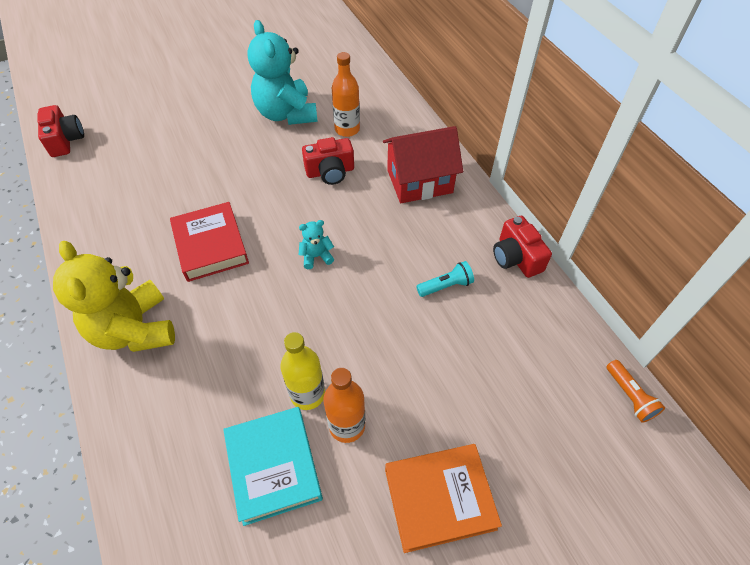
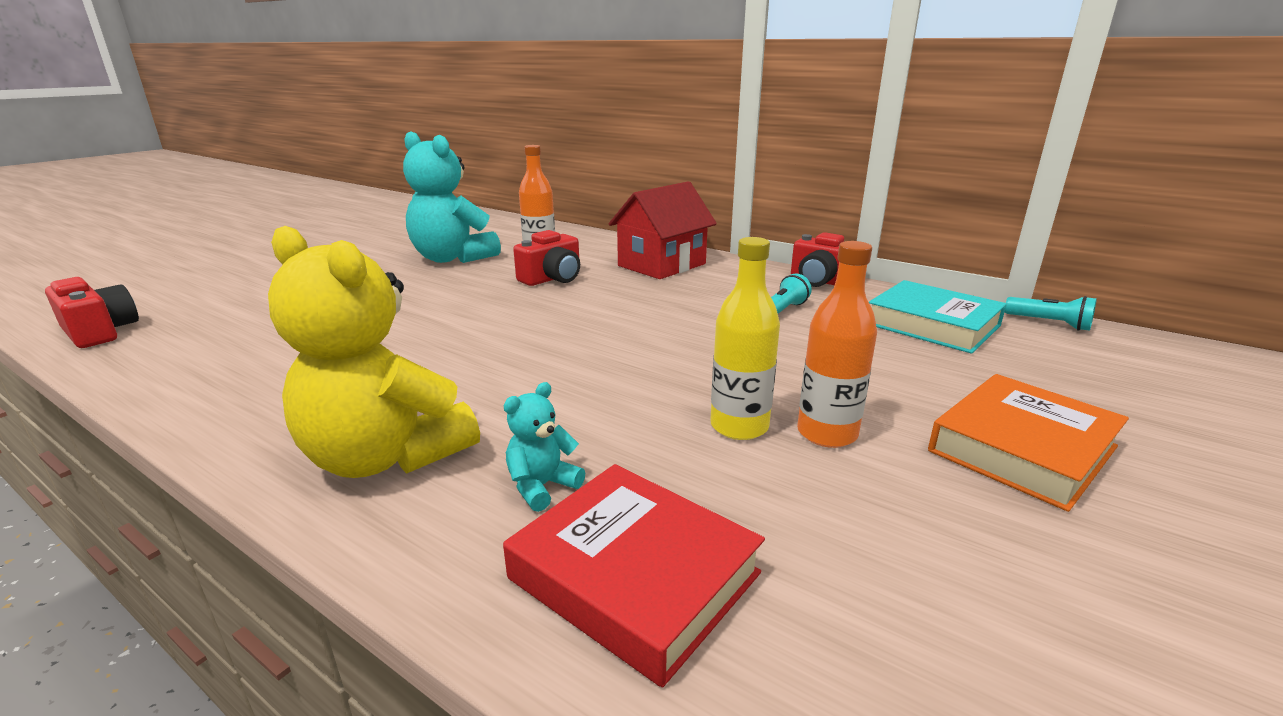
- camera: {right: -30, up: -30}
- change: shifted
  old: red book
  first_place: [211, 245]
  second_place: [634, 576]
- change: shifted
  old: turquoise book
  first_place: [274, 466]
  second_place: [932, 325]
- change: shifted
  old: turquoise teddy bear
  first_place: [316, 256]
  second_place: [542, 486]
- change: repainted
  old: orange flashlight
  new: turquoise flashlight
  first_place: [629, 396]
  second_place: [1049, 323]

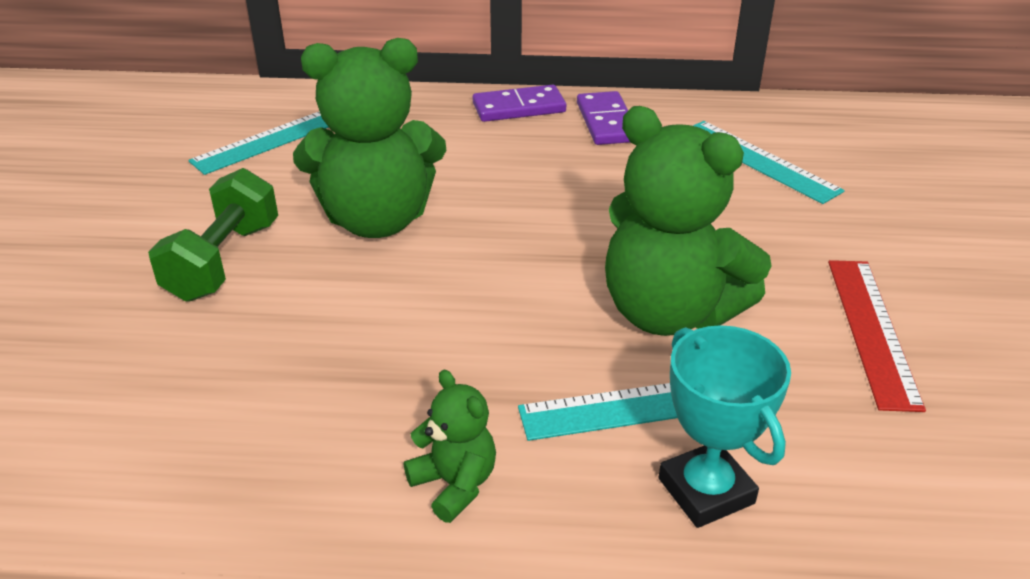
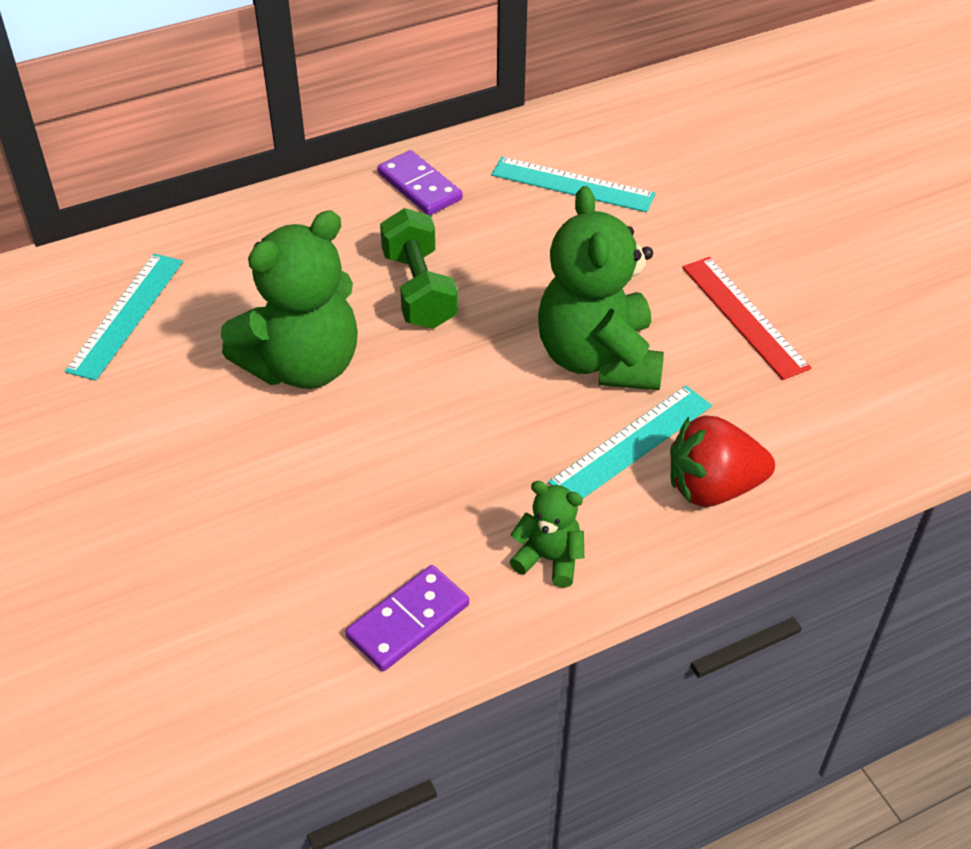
- camera: {right: -30, up: 10}
- change: shifted
  old: green dumbbell
  first_place: [223, 261]
  second_place: [419, 290]
- change: shifted
  old: purple domino
  first_place: [519, 107]
  second_place: [408, 620]
- change: rotated
  old: green teddy bear
  first_place: [669, 312]
  second_place: [598, 359]
  degrees: 75
- change: swapped
  old: turquoise trophy
  new: red strawberry
  first_place: [706, 491]
  second_place: [712, 488]

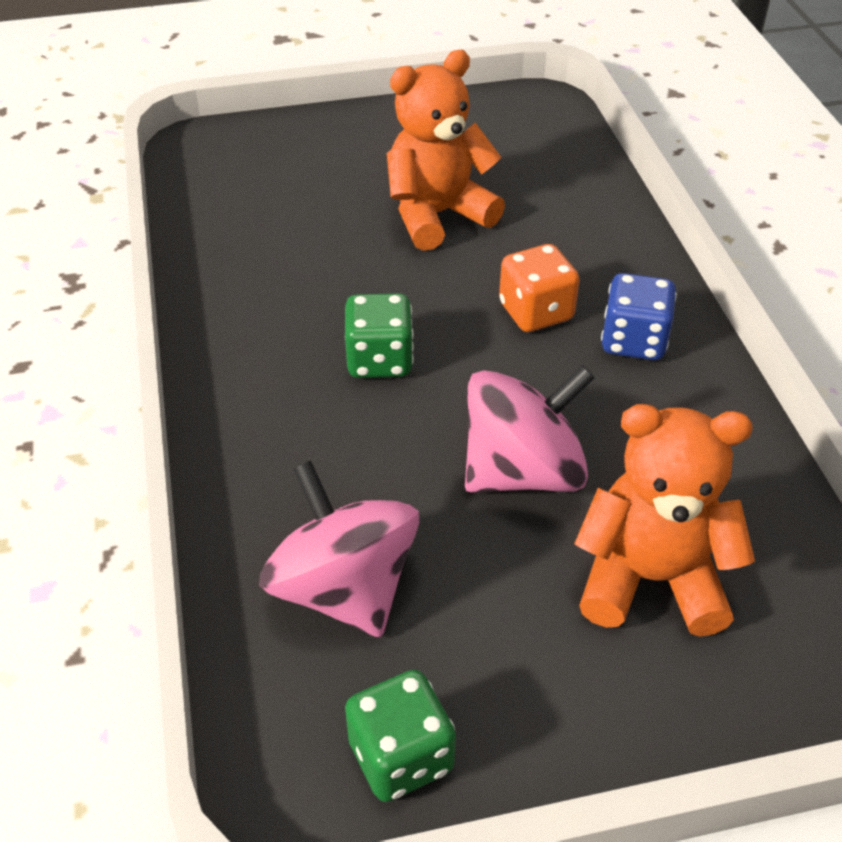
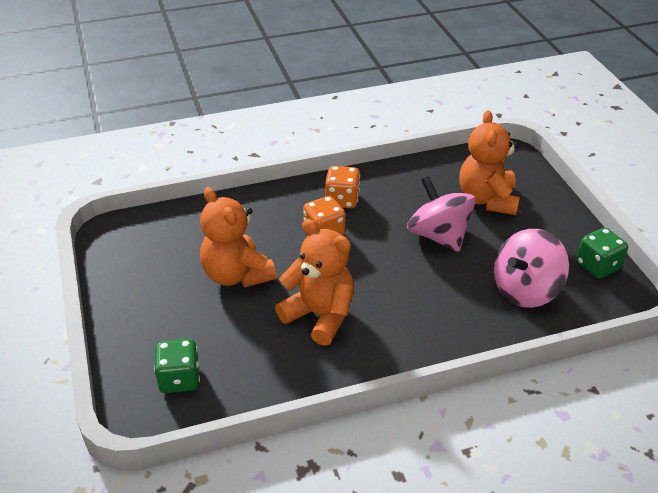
- camera: {right: -95, up: -5}
- change: shifted
  old: green dice
  first_place: [379, 360]
  second_place: [179, 379]
- change: repainted
  old: blue dice
  new: orange dice
  first_place: [633, 341]
  second_place: [342, 200]
- change: new
  new: orange teddy bear
  second_place: [320, 315]

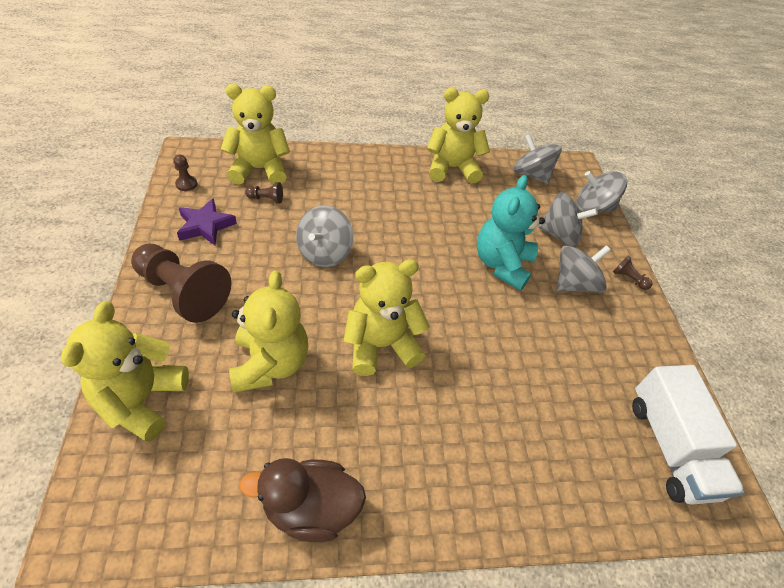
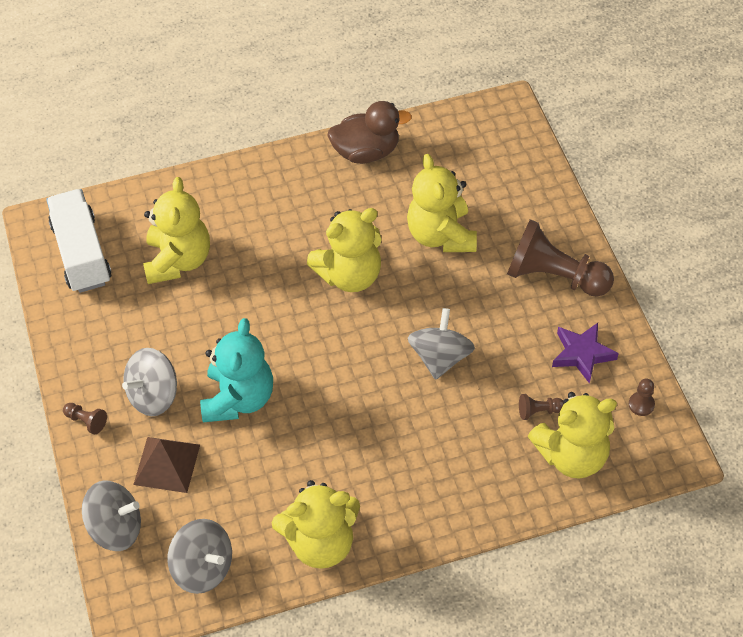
- camera: {right: 175, up: 5}
- change: shifted
  old: yellow teddy bear
  first_place: [141, 400]
  second_place: [178, 260]
- change: swapped
  old: grey spinning top
  new: brown pyramid
  first_place: [559, 235]
  second_place: [166, 464]

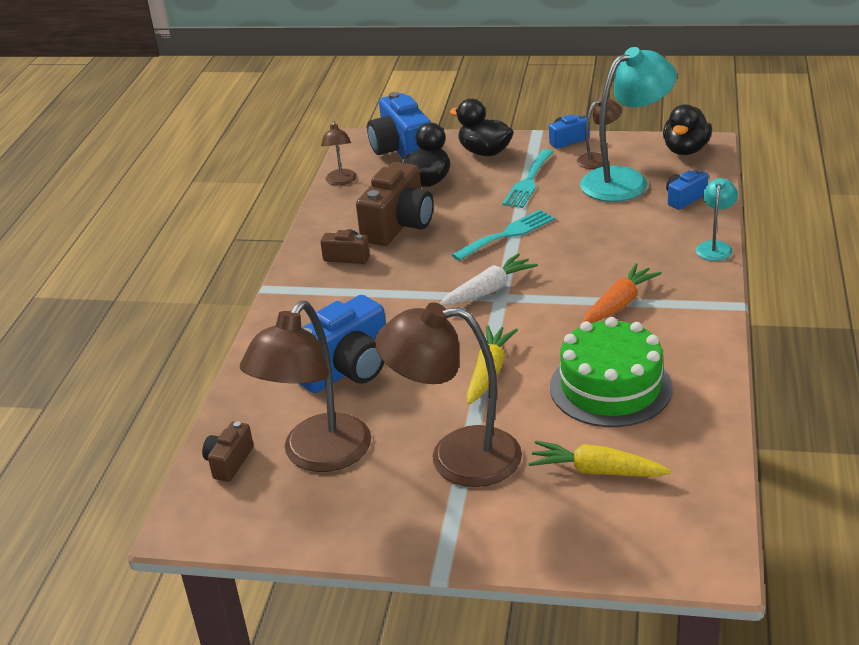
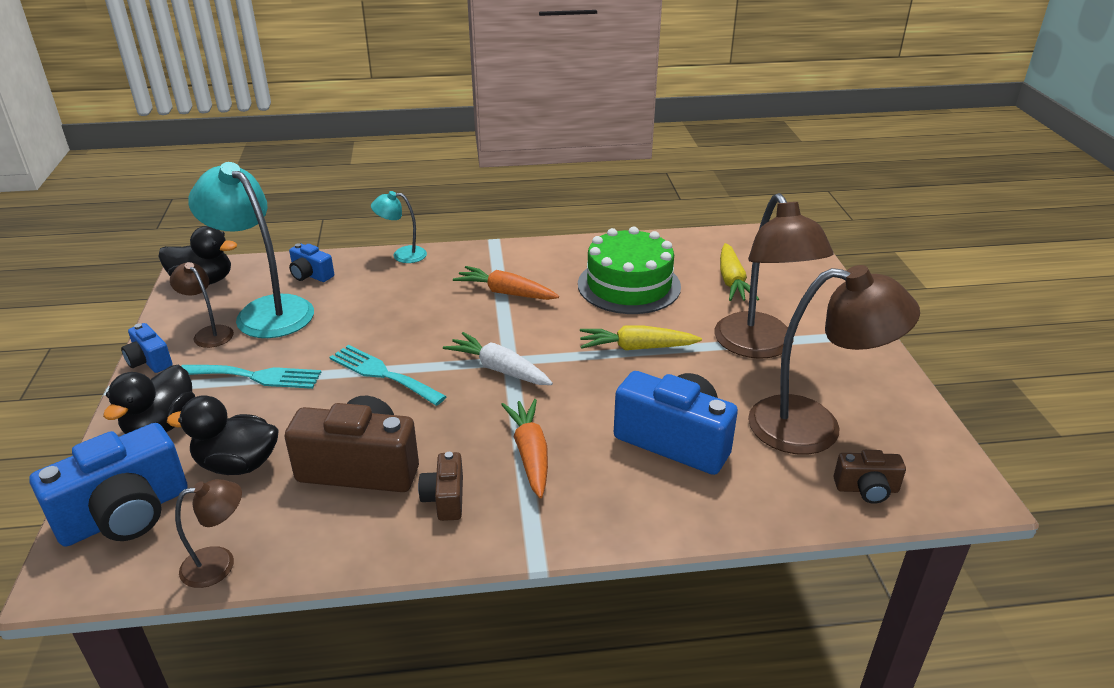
- camera: {right: -110, up: 0}
- change: new
  new: orange carrot
  second_place: [530, 454]

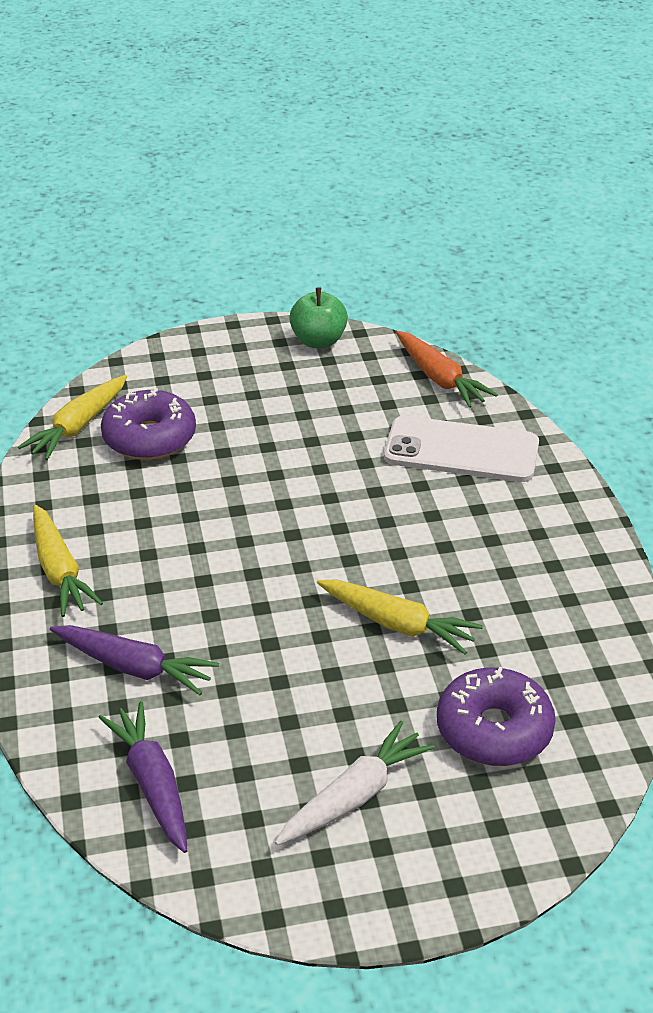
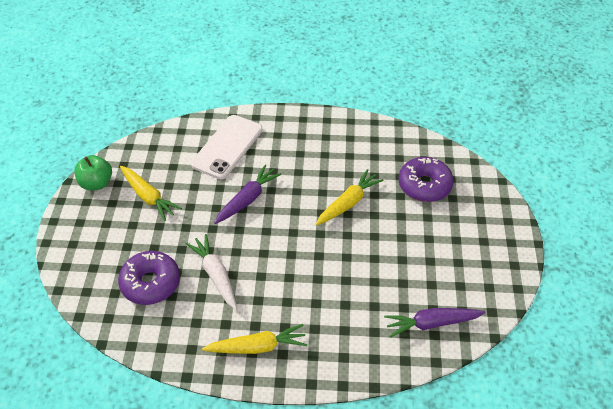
- camera: {right: -75, up: 10}
- change: shifted
  old: yellow carrot
  first_place: [78, 426]
  second_place: [148, 197]
- change: shifted
  old: purple carrot
  first_place: [134, 667]
  second_place: [247, 199]
- change: shifted
  old: white carrot
  first_place: [354, 796]
  second_place: [215, 275]
- change: gone
  old: orange carrot
  first_place: [439, 379]

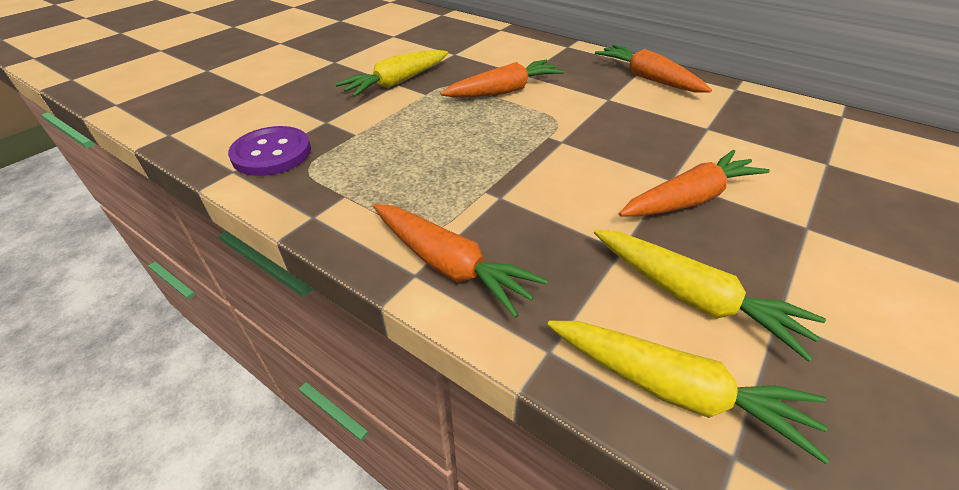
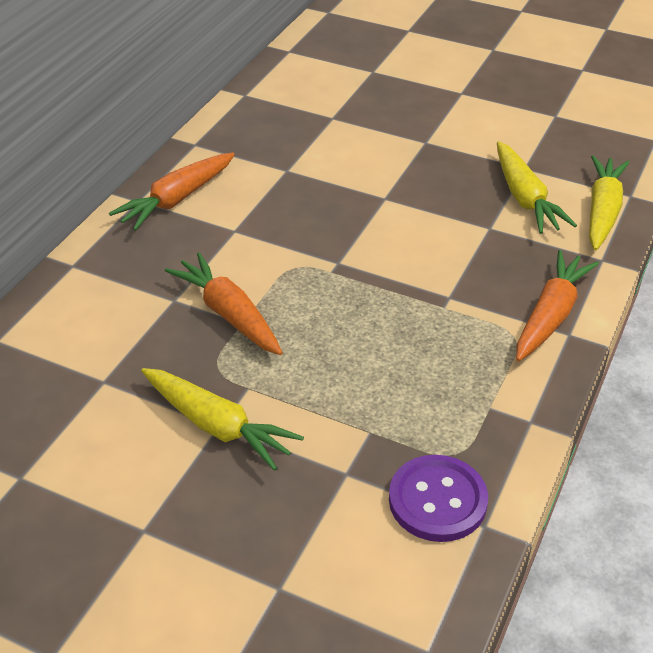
- camera: {right: -100, up: 0}
- change: rotated
  old: yellow carrot
  first_place: [693, 298]
  second_place: [525, 198]
  degrees: 135
- change: gone
  old: orange carrot
  first_place: [689, 199]

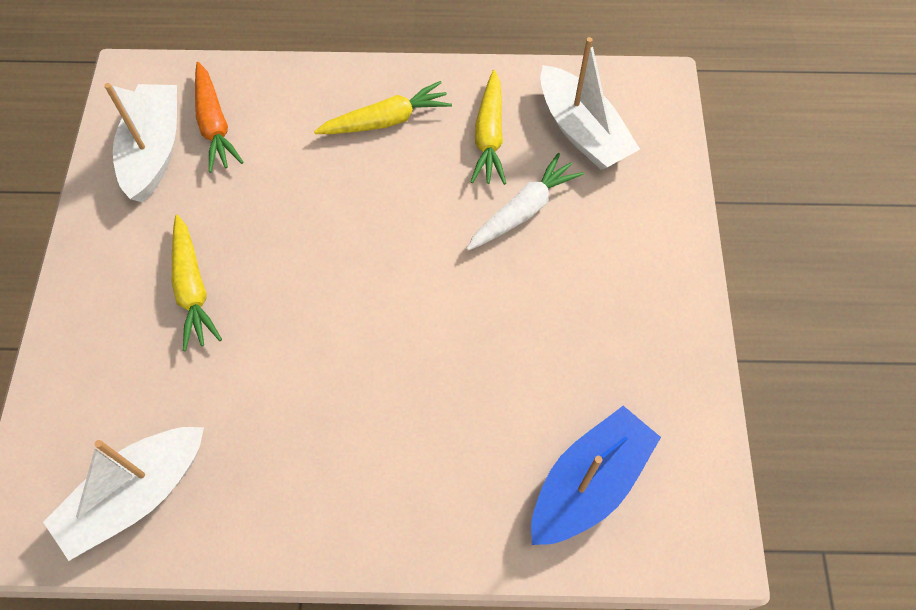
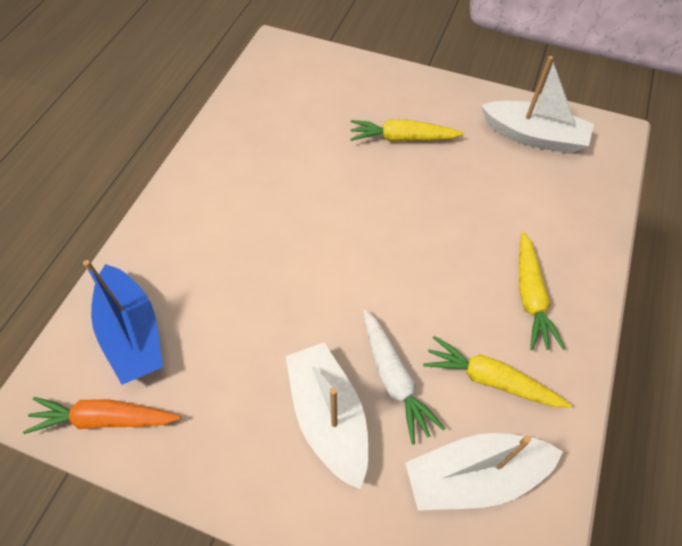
- camera: {right: 110, up: -5}
- change: shifted
  old: white boat
  first_place: [137, 495]
  second_place: [328, 417]
- change: shifted
  old: orange carrot
  first_place: [214, 124]
  second_place: [105, 419]

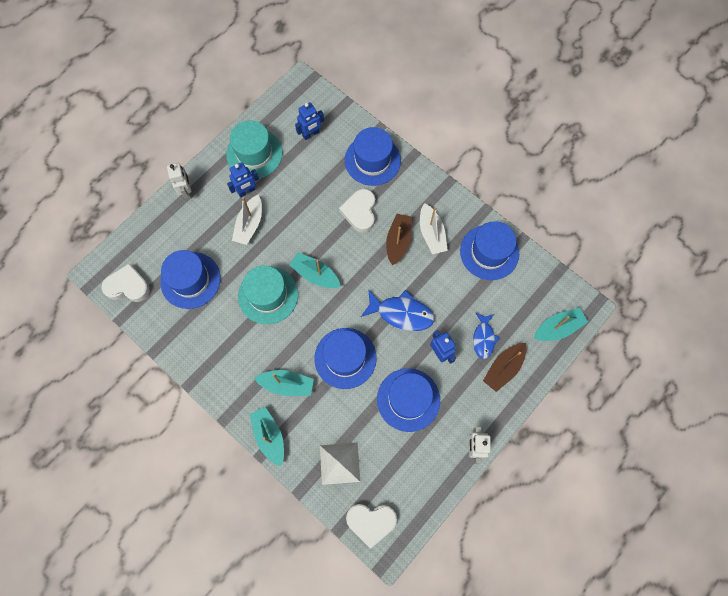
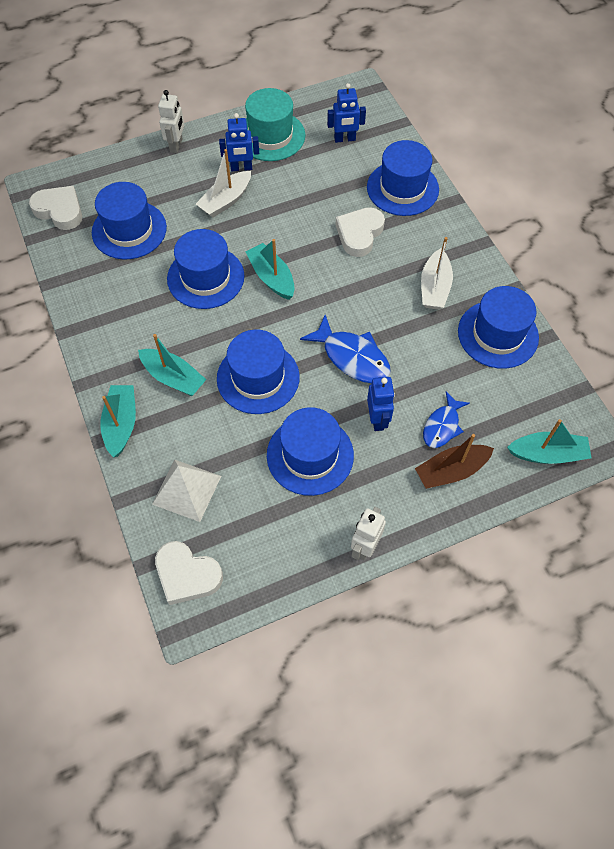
- camera: {right: 25, up: -10}
- change: repainted
  old: turquoise hat
  new: blue hat
  first_place: [268, 295]
  second_place: [205, 277]
- change: gone
  old: brown boat
  first_place: [398, 241]

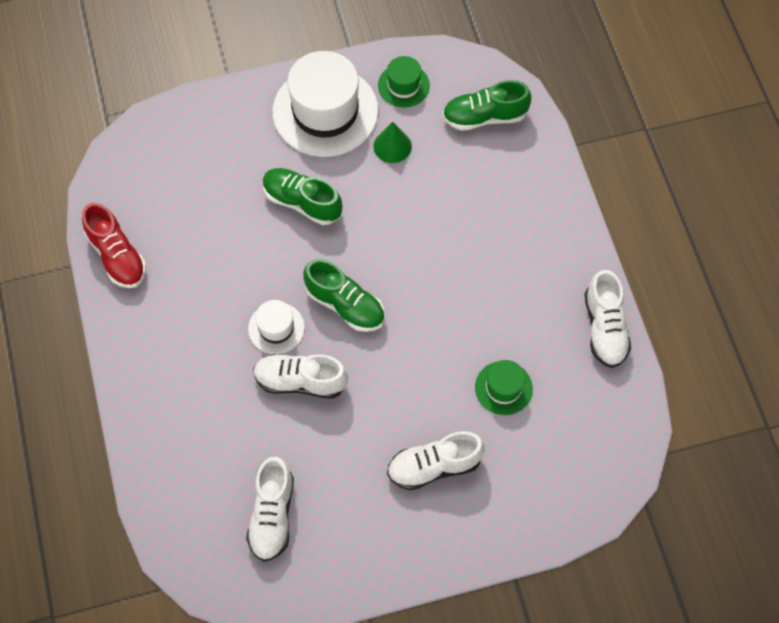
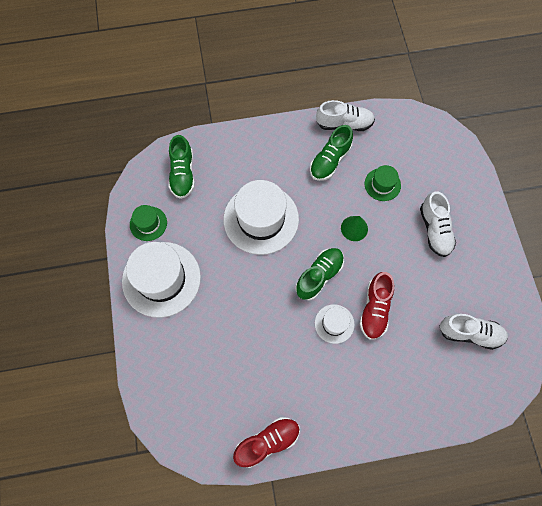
- camera: {right: -85, up: 5}
- change: repainted
  old: white shoe
  new: red shoe
  first_place: [300, 381]
  second_place: [375, 309]
- change: shifted
  old: green shoe
  first_place: [302, 202]
  second_place: [330, 160]
- change: shifted
  old: green cone
  first_place: [392, 146]
  second_place: [354, 228]
- change: new
  new: white hat
  second_place: [261, 219]

